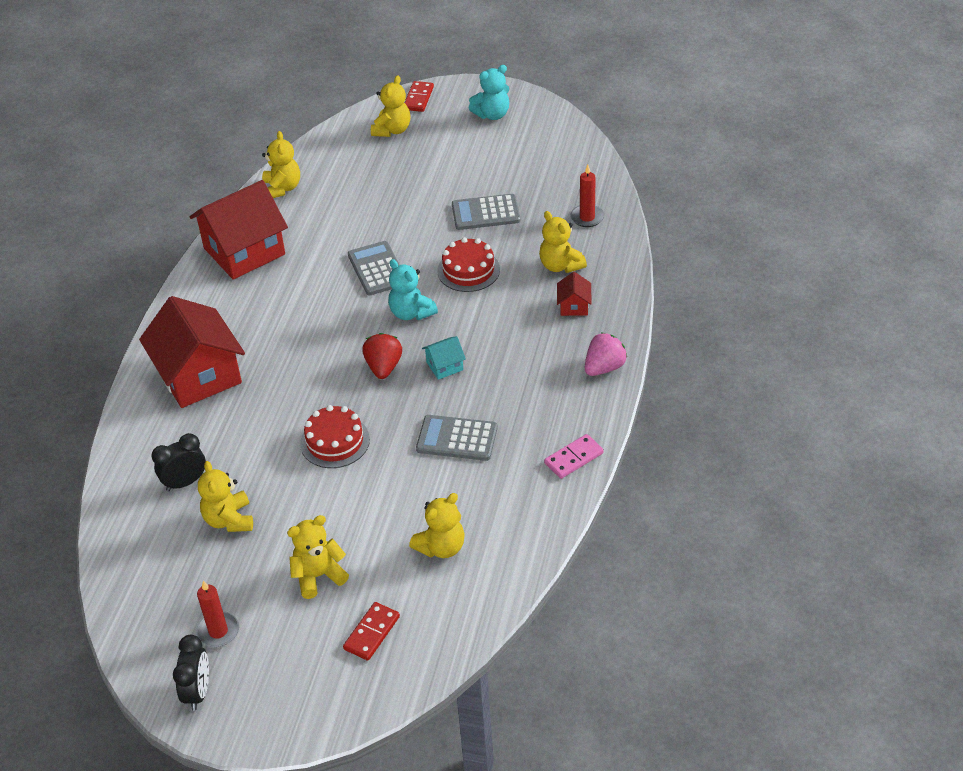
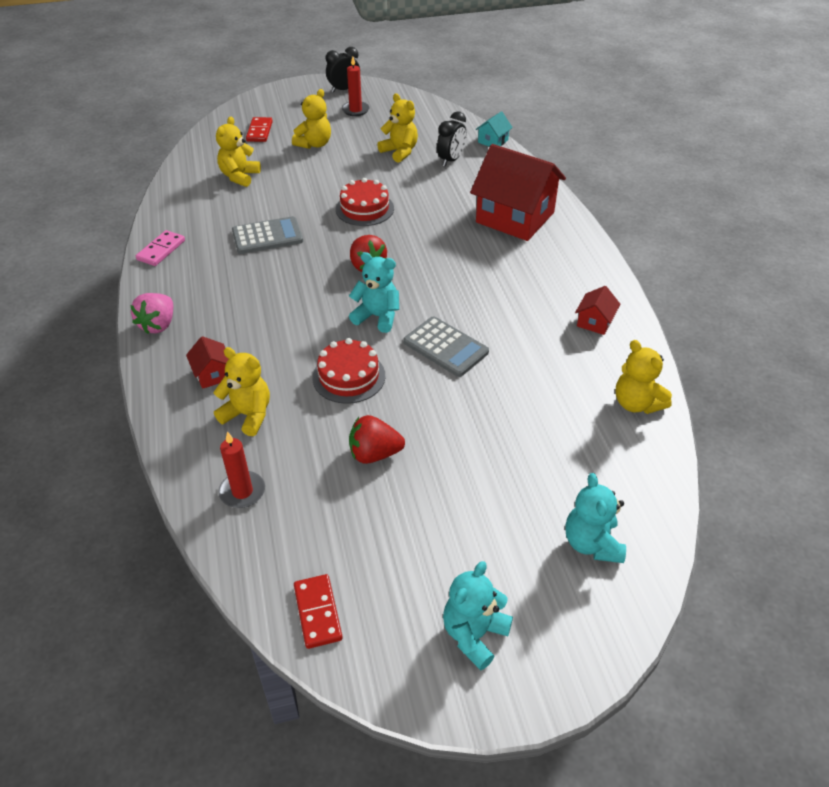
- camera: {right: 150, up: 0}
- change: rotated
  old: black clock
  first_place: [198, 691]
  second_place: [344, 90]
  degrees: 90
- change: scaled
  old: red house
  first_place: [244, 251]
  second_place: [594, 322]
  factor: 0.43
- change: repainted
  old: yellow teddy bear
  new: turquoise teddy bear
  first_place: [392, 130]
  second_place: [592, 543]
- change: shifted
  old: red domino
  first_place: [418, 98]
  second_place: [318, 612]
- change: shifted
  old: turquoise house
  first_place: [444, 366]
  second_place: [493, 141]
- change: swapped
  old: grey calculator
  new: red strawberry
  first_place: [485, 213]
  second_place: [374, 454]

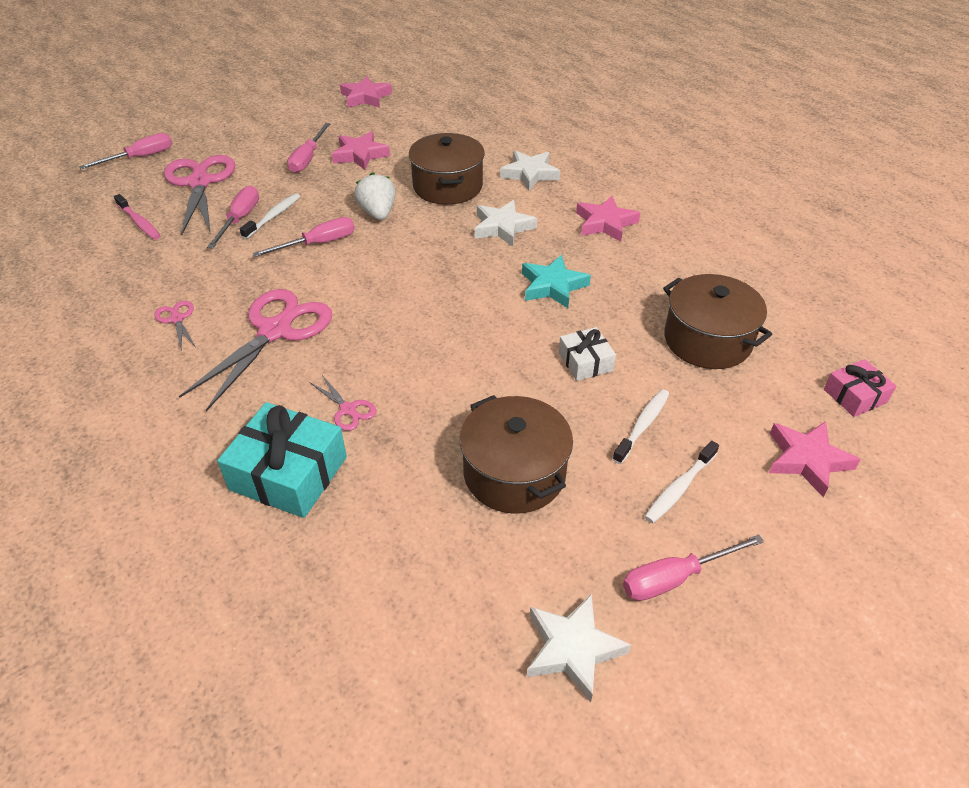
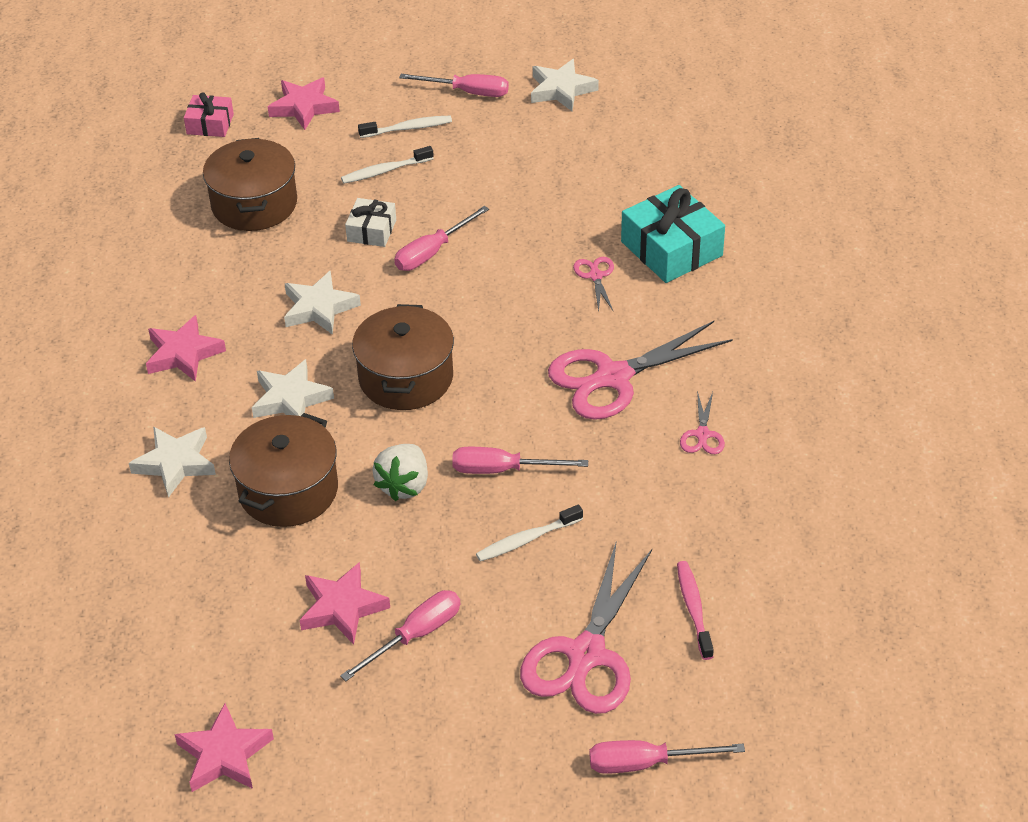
- camera: {right: -145, up: 0}
- change: shifted
  old: pink screwdriver
  first_place: [240, 219]
  second_place: [432, 252]
- change: shifted
  old: brown pot
  first_place: [514, 473]
  second_place: [406, 378]
- change: repainted
  old: turquoise star
  new: white star
  first_place: [552, 286]
  second_place: [319, 308]

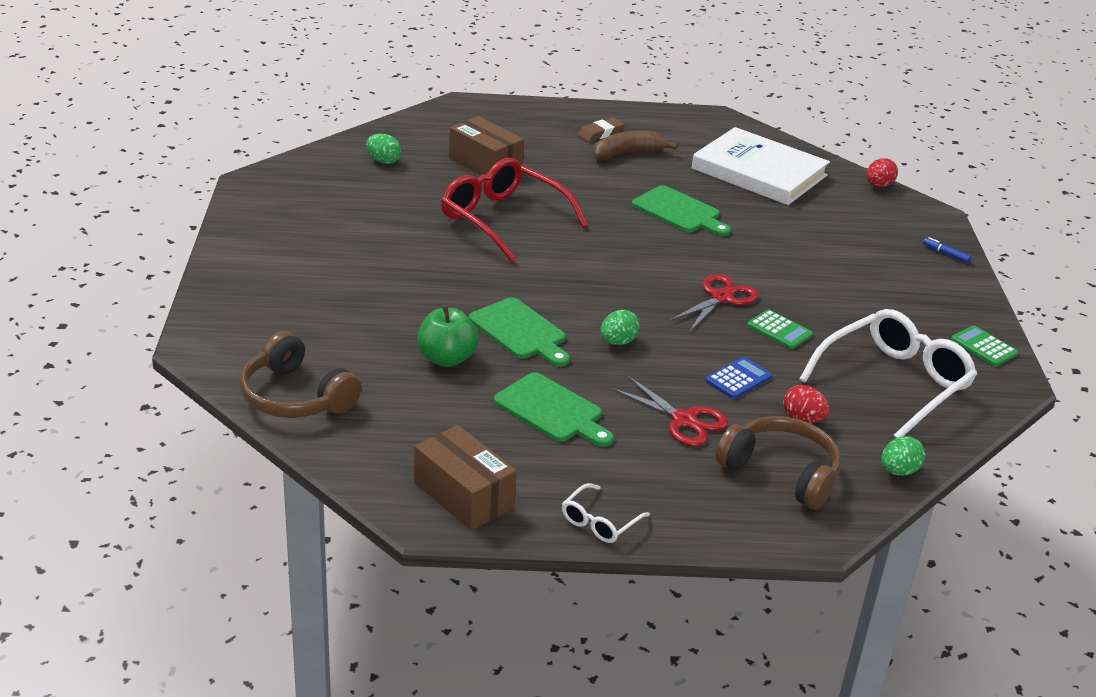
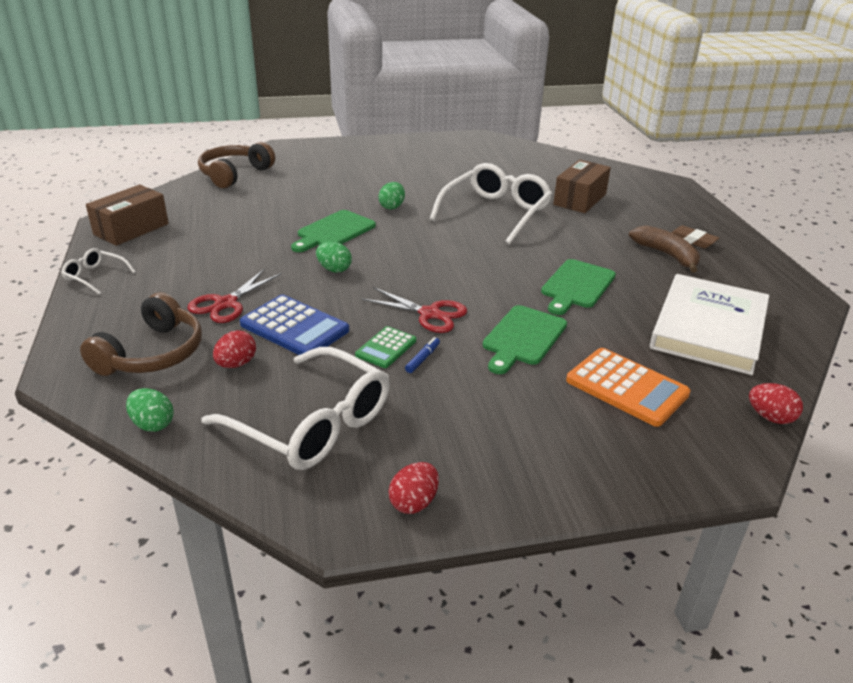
- camera: {right: 80, up: 0}
- change: shifted
  old: green egg
  first_place: [383, 161]
  second_place: [392, 207]
- change: gone
  old: green apple
  first_place: [446, 358]
- change: repainted
  old: red glasses
  new: white glasses
  first_place: [503, 220]
  second_place: [495, 213]
- change: shifted
  old: green cutting board
  first_place: [552, 410]
  second_place: [523, 338]
- change: scaled
  old: blue calculator
  first_place: [738, 379]
  second_place: [294, 327]
  factor: 1.71
- change: shifted
  old: blue marker
  first_place: [946, 254]
  second_place: [422, 359]
- change: swapped
  old: green calculator
  new: red egg
  first_place: [983, 347]
  second_place: [414, 502]
- change: new
  new: orange calculator
  second_place: [626, 387]

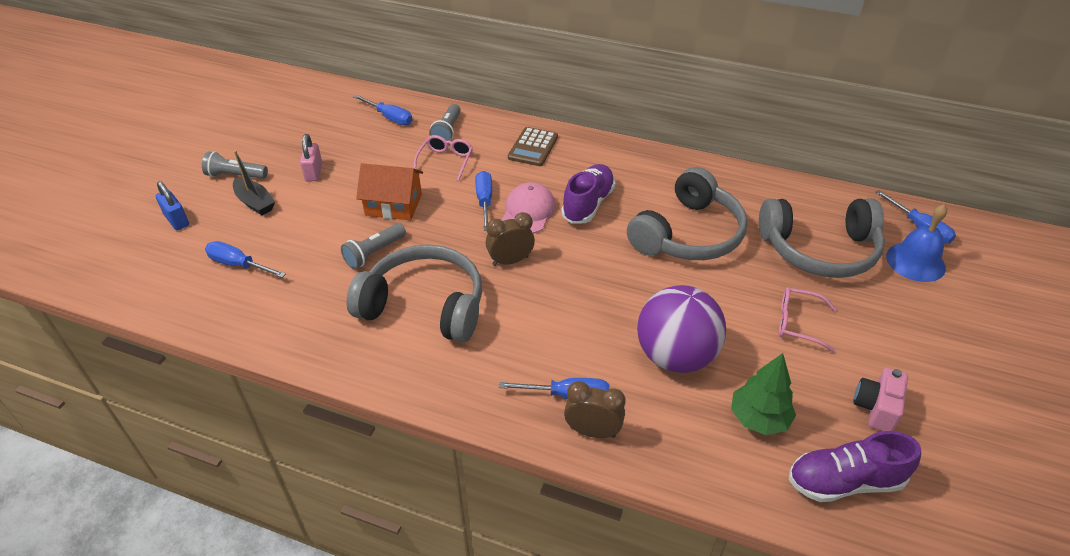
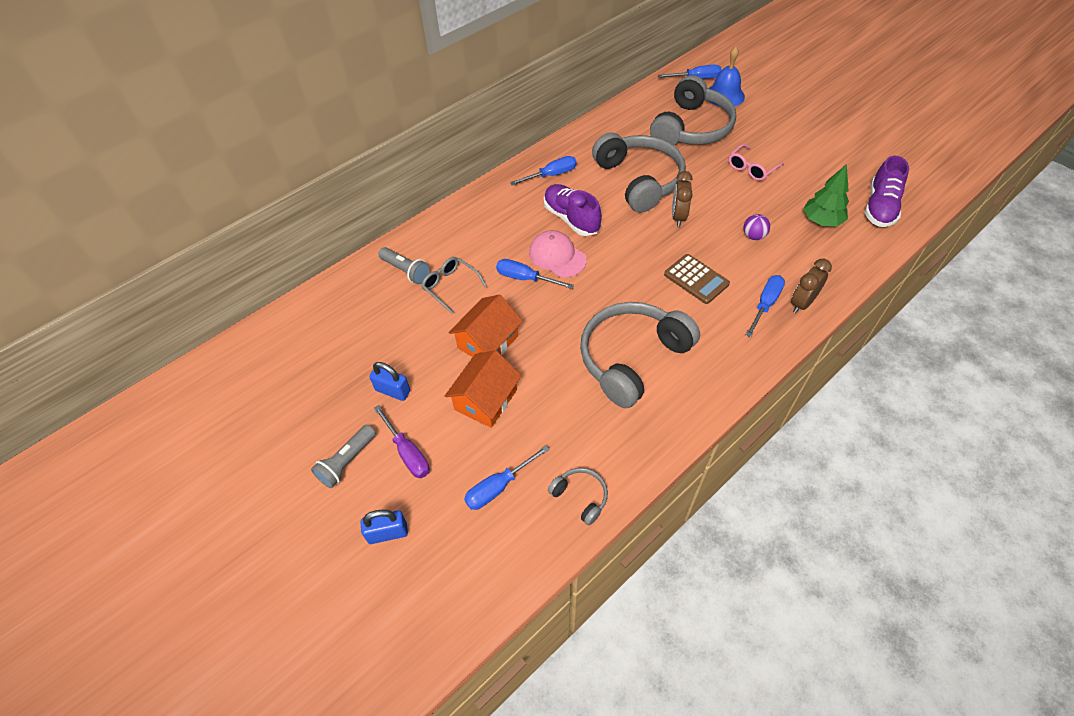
- camera: {right: -60, up: 10}
- change: swapped
  old: black boat
  new: purple screwdriver
  first_place: [255, 203]
  second_place: [407, 453]
- change: repainted
  old: pink padlock
  new: blue padlock
  first_place: [314, 172]
  second_place: [393, 391]
- change: gone
  old: grey flashlight
  first_place: [374, 253]
- change: shifted
  old: blue screwdriver
  first_place: [390, 117]
  second_place: [551, 175]
- change: repainted
  old: pink glasses
  new: grey glasses
  first_place: [445, 161]
  second_place: [450, 286]
- change: shifted
  old: brown clock
  first_place: [510, 261]
  second_place: [678, 216]
- change: shifted
  old: brown calculator
  first_place: [533, 147]
  second_place: [696, 279]
- change: scaled
  old: purple ball
  first_place: [675, 356]
  second_place: [753, 236]
  factor: 0.41
- change: gone
  old: pink camera
  first_place: [876, 408]
- change: new
  new: orange house
  second_place: [486, 400]
- change: new
  new: grey headphones
  second_place: [580, 497]

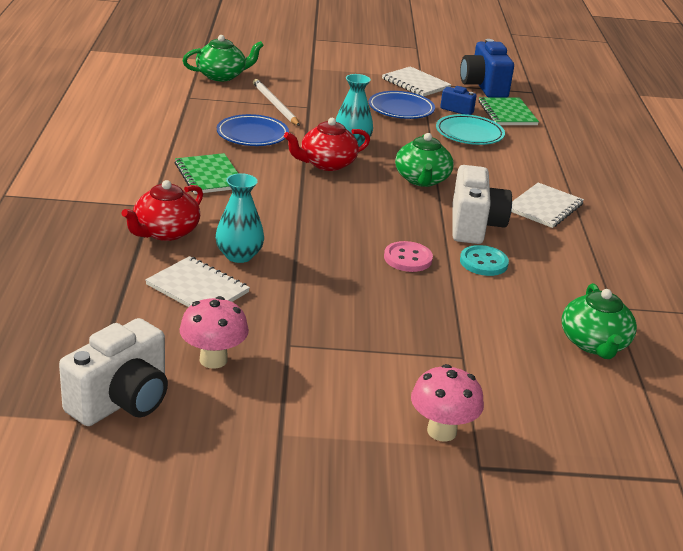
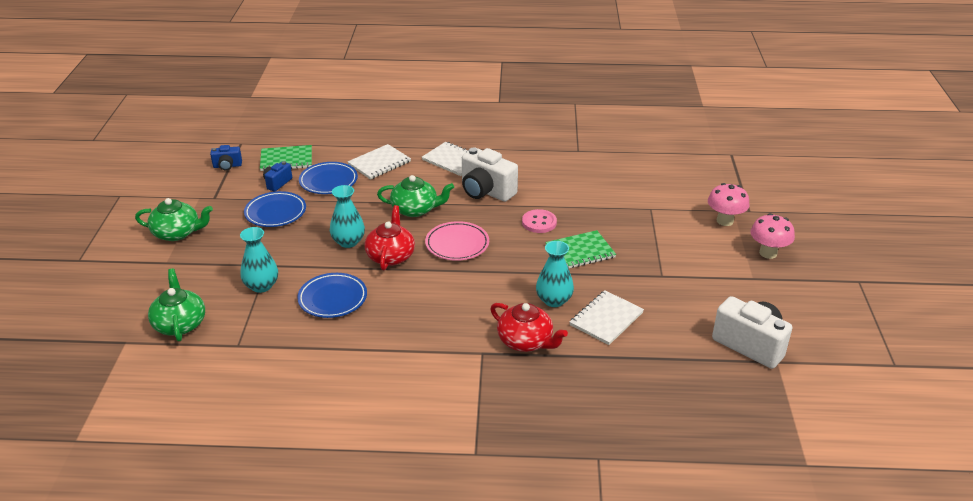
- camera: {right: -85, up: 5}
- change: shifted
  old: green notebook
  first_place: [209, 176]
  second_place: [580, 251]
- change: shifted
  old: pink mushroom
  first_place: [213, 359]
  second_place: [768, 253]
- change: swapped
  old: white pencil
  new: turquoise vase
  first_place: [275, 105]
  second_place: [261, 286]
- change: rotated
  old: red teapot
  first_place: [326, 164]
  second_place: [390, 256]
  degrees: -150
- change: shifted
  old: white notebook
  first_place: [416, 83]
  second_place: [379, 163]
- change: repainted
  old: turquoise plate
  new: blue plate
  first_place: [469, 134]
  second_place: [328, 181]
- change: rotated
  old: white camera
  first_place: [474, 226]
  second_place: [486, 191]
  degrees: -150
- change: scaled
  old: blue camera
  first_place: [484, 87]
  second_place: [227, 166]
  factor: 0.52
- change: gone
  old: turquoise button
  first_place: [483, 262]
- change: shifted
  old: green teapot
  first_place: [594, 344]
  second_place: [177, 233]
- change: new
  new: pink plate
  second_place: [457, 244]

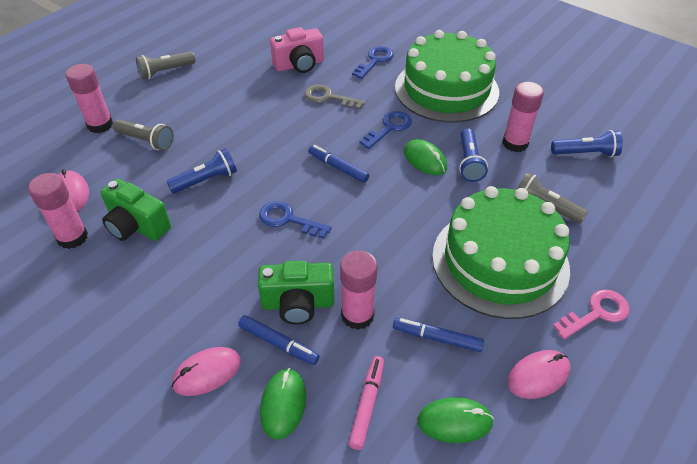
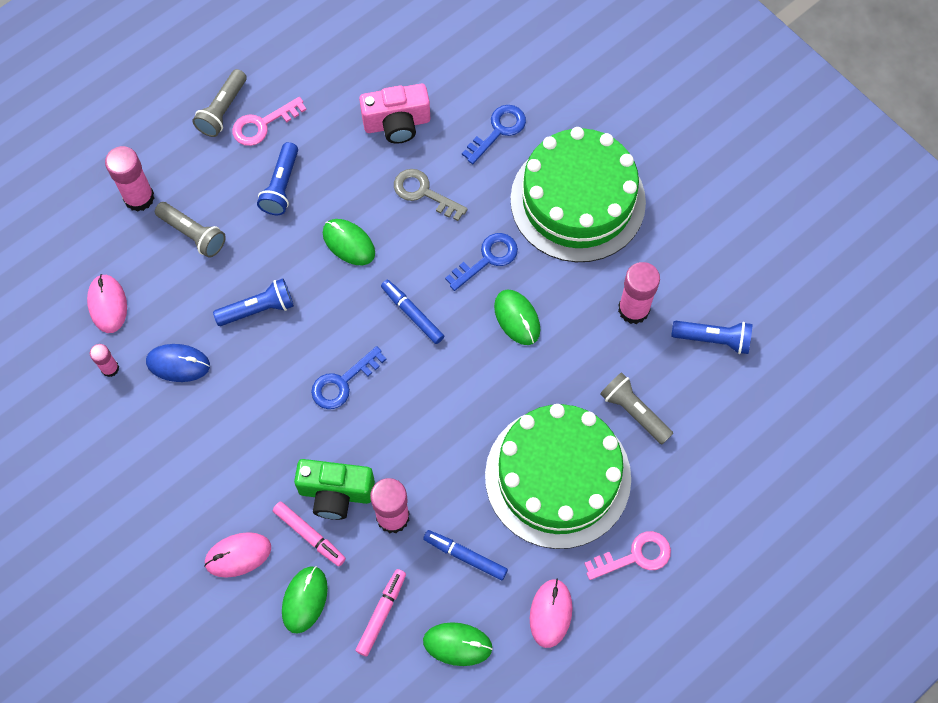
- camera: {right: 10, up: 20}
- change: scaled
  old: pink glue stick
  first_place: [72, 237]
  second_place: [110, 368]
  factor: 0.56
- change: swapped
  old: green camera
  new: blue mouse
  first_place: [137, 226]
  second_place: [178, 364]
- change: rotated
  old: grey flashlight
  first_place: [165, 71]
  second_place: [222, 110]
  degrees: -45
- change: repainted
  old: blue marker
  new: pink marker
  first_place: [278, 343]
  second_place: [309, 535]
- change: rotated
  old: blue key
  first_place: [288, 219]
  second_place: [343, 382]
  degrees: -75
- change: shifted
  old: blue flashlight
  first_place: [469, 162]
  second_place: [281, 186]
- change: rotated
  old: pink mouse
  first_place: [538, 376]
  second_place: [550, 613]
  degrees: -60
- change: new
  new: pink key
  second_place: [263, 124]
- change: new
  new: green mouse
  second_place: [348, 243]

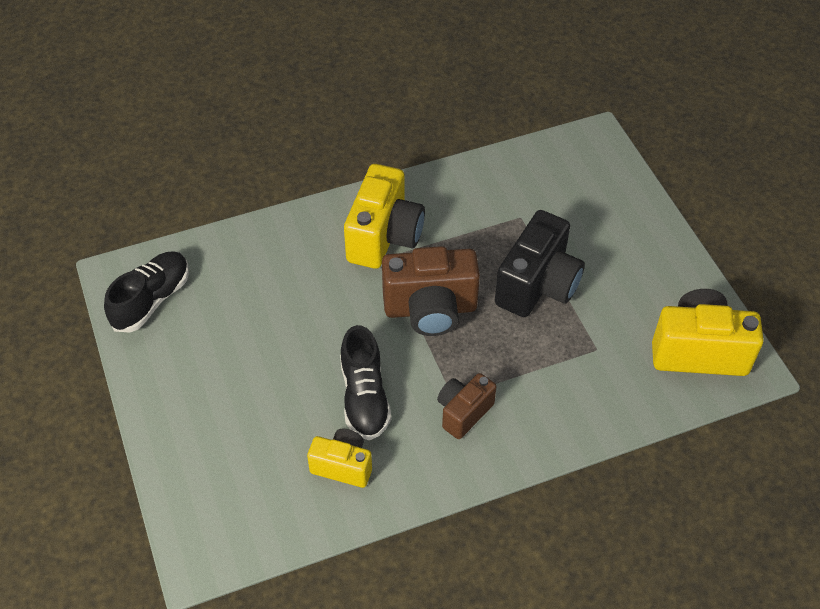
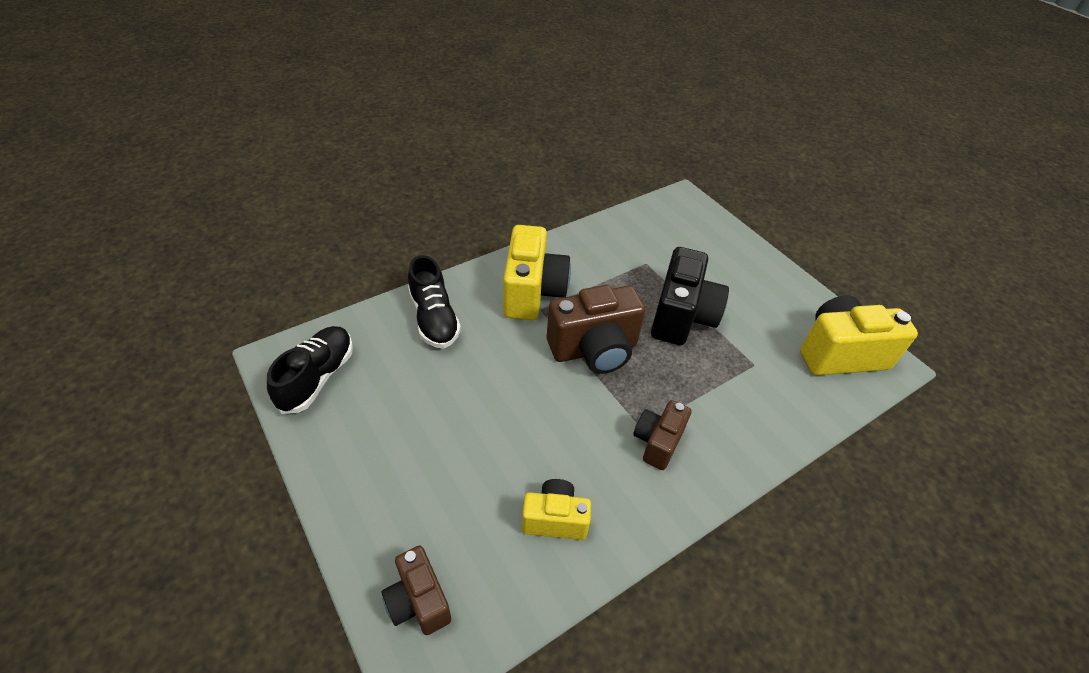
- camera: {right: -15, up: -5}
- change: shifted
  old: black shoe
  first_place: [364, 397]
  second_place: [434, 318]
- change: new
  new: brown camera
  second_place: [418, 601]

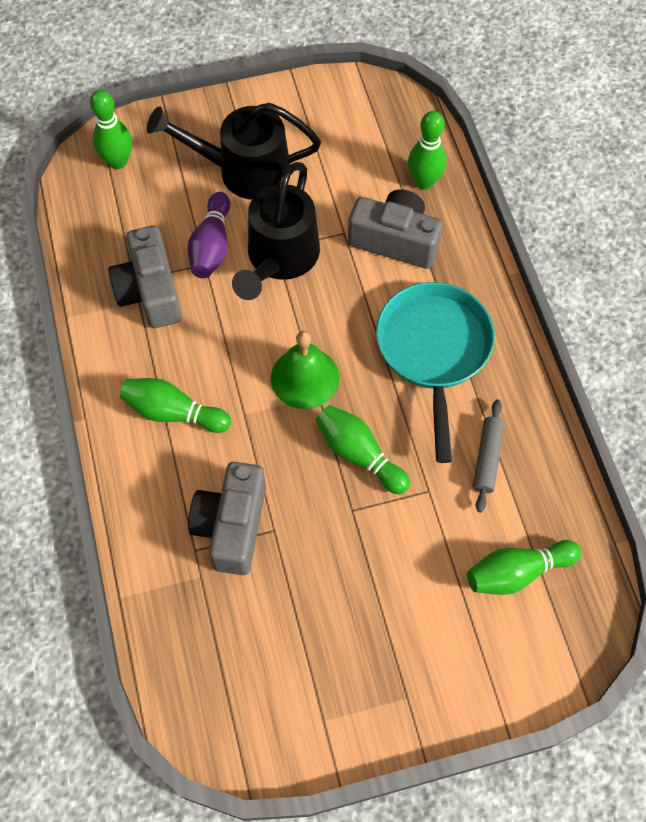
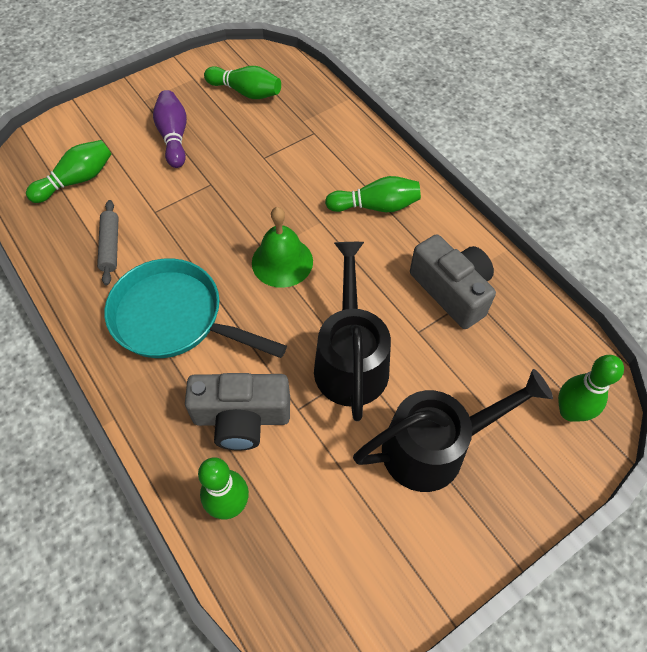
- camera: {right: 160, up: -5}
- change: shifted
  old: purple bowling pin
  first_place: [212, 246]
  second_place: [174, 137]
- change: gone
  old: grey camera
  first_place: [232, 526]
- change: shifted
  old: green bowling pin
  first_place: [359, 454]
  second_place: [246, 92]
- change: rotated
  old: turquoise pan
  first_place: [434, 351]
  second_place: [174, 318]
  degrees: 135

